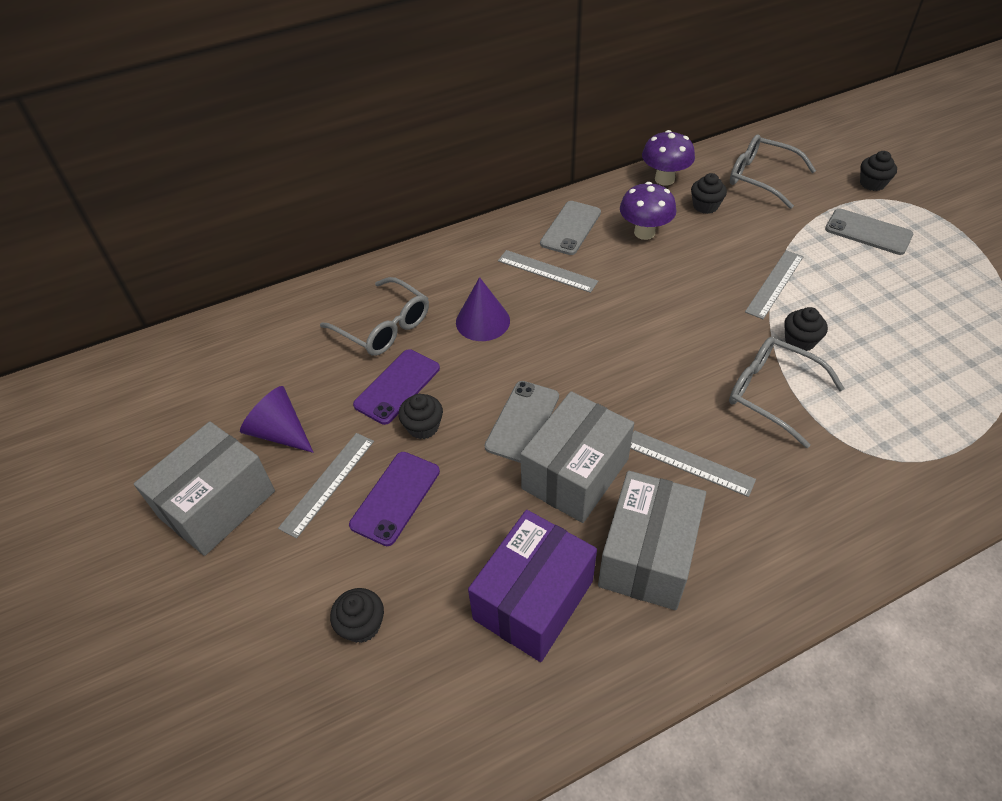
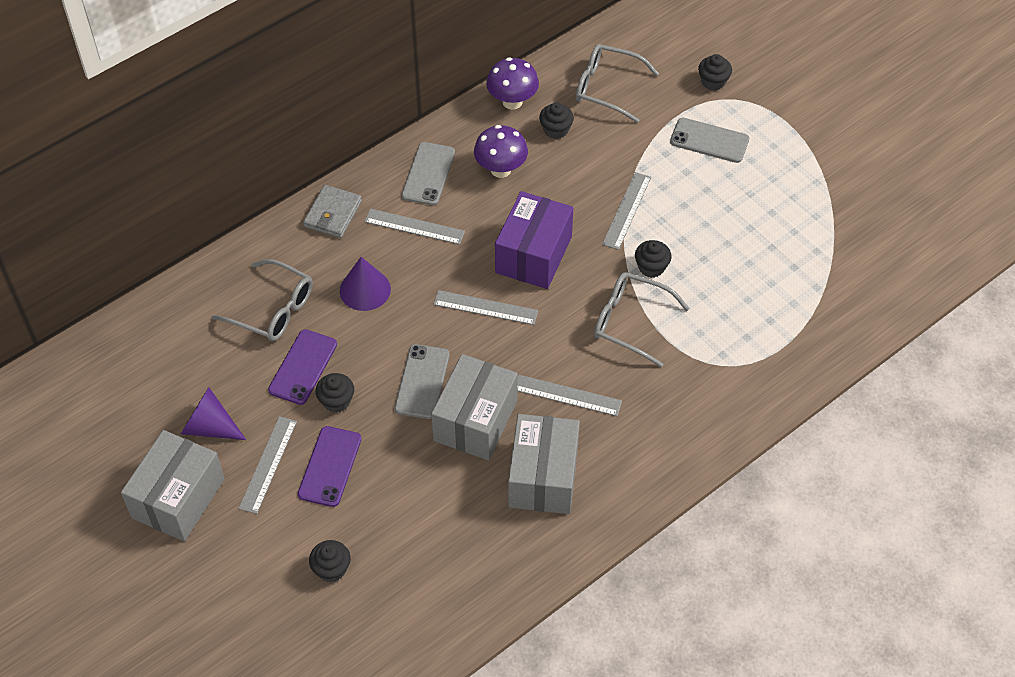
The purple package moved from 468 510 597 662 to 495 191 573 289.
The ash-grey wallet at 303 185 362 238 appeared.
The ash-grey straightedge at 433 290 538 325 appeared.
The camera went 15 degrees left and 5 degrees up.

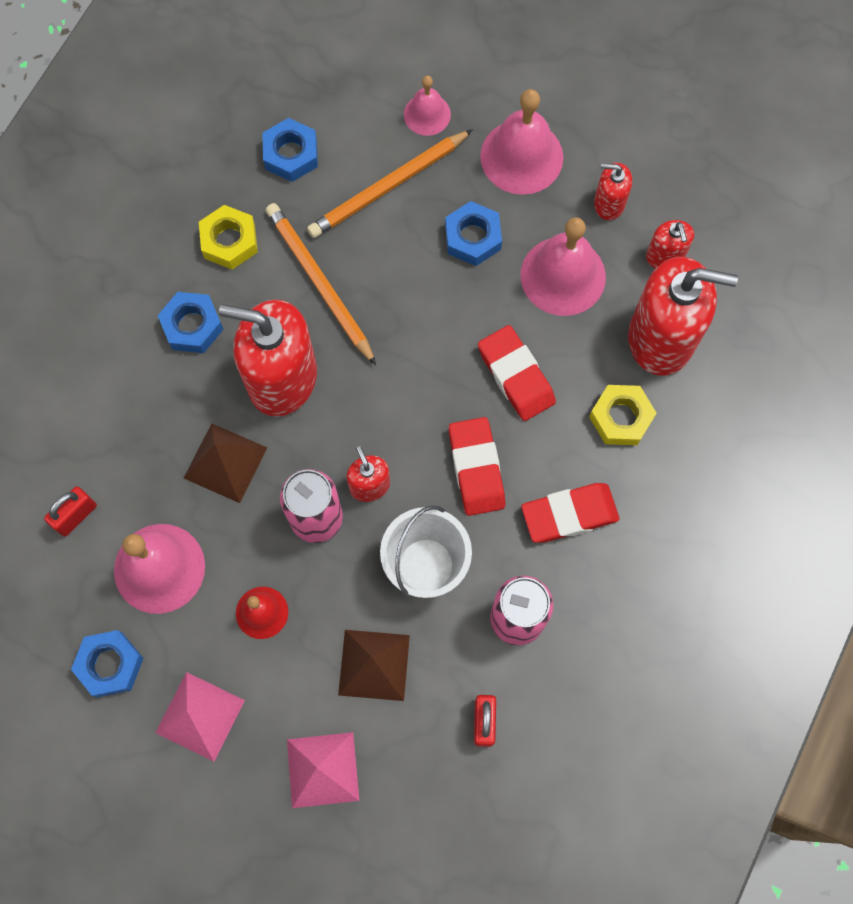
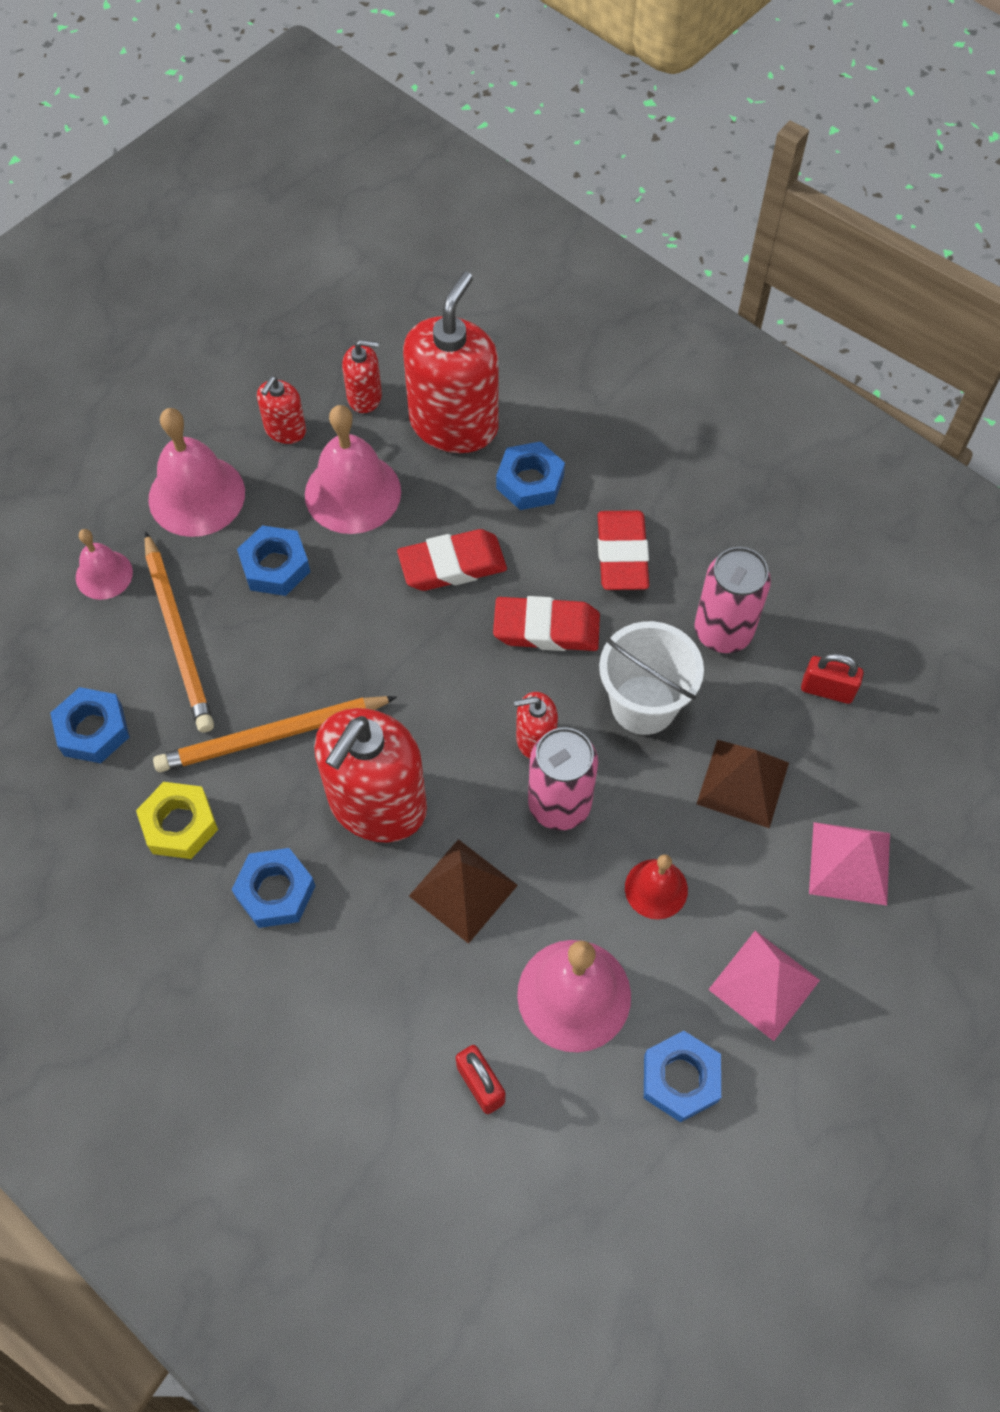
The golden hex nut at 589 385 657 445 became the cobalt hex nut at 496 441 565 510.
The camera went 75 degrees left and 10 degrees down.

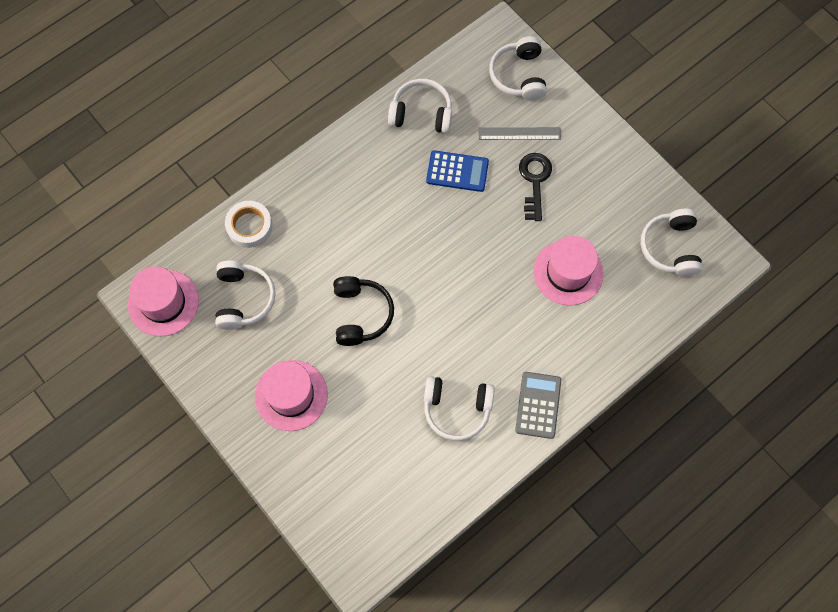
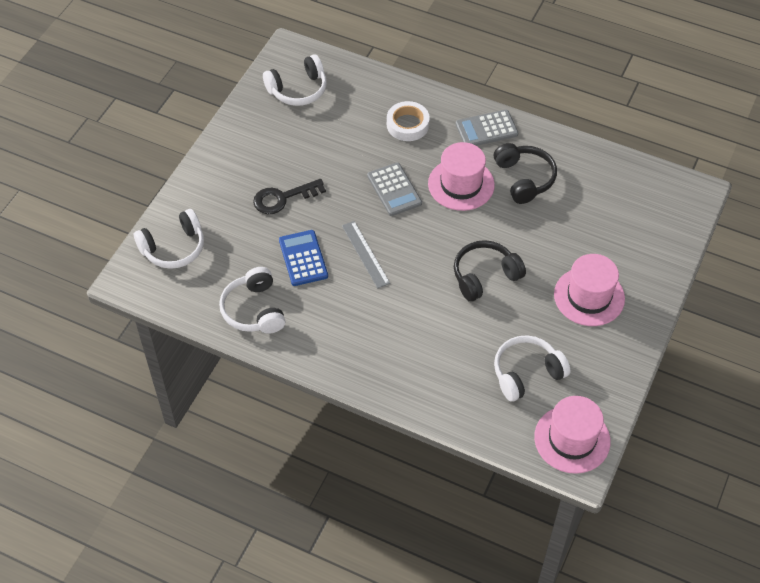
The ash-grey straightedge moved from 478 127 561 140 to 342 221 390 289.
The white sticky tape moved from 225 201 273 248 to 387 101 430 141.
The rose-pink top hat moved from 533 236 604 306 to 428 142 495 211.
The white headphones at 424 376 495 441 became the ebony headphones at 494 143 557 204.
The ash-grey adding machine at 367 163 422 216 appeared.
The camera went 115 degrees left and 15 degrees down.

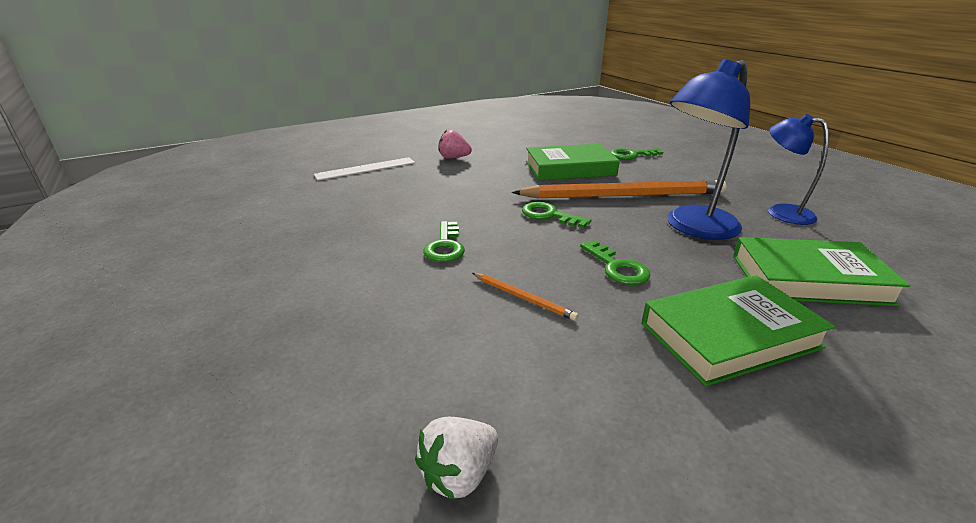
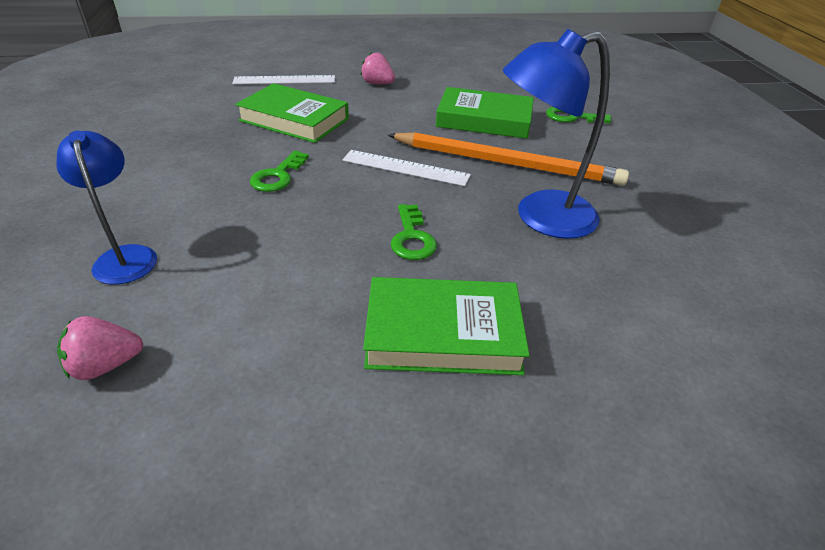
The cobalt lamp moved from 768 114 829 225 to 56 131 157 285.
The green latchkey at 522 202 591 228 was replaced by the white straightedge at 342 150 471 186.
The green book moved from 733 237 910 306 to 235 83 349 143.
The orange wooden pencil at 472 273 578 321 disappeared.
The white berry at 415 417 498 500 became the rose-pink berry at 57 316 143 380.
The camera went 20 degrees right and 10 degrees up.

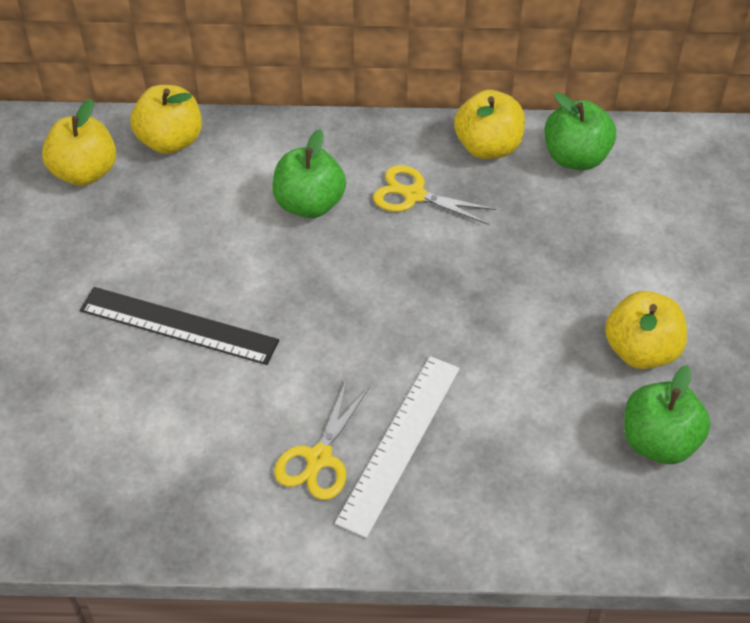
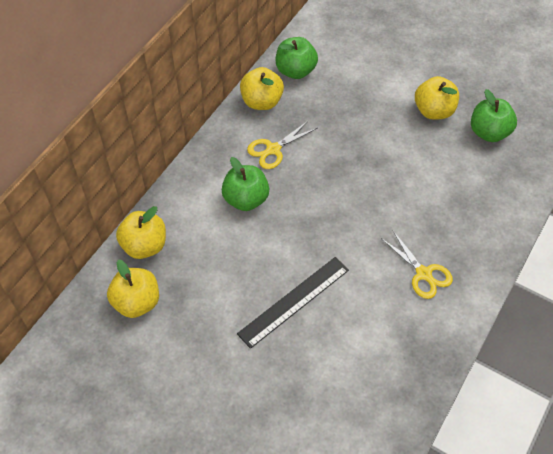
The white straightedge at 335 356 460 538 disappeared.
The camera went 60 degrees left and 5 degrees up.

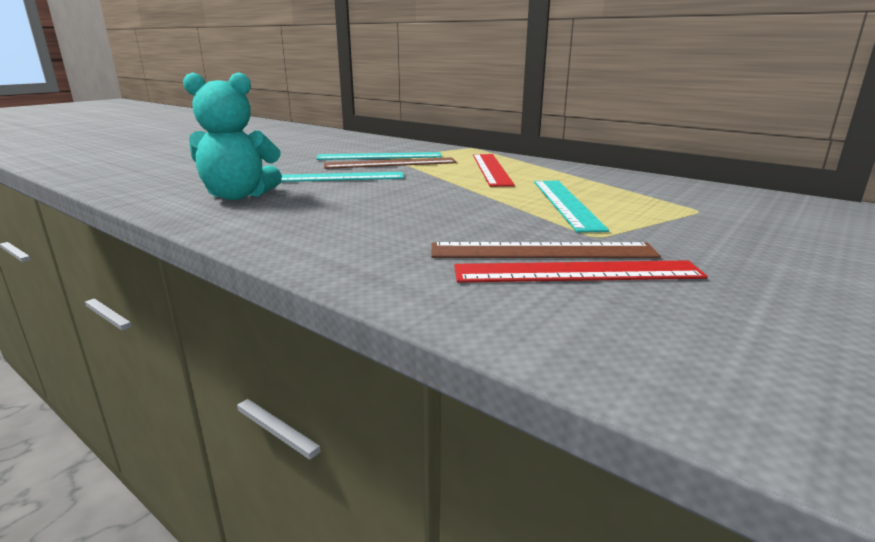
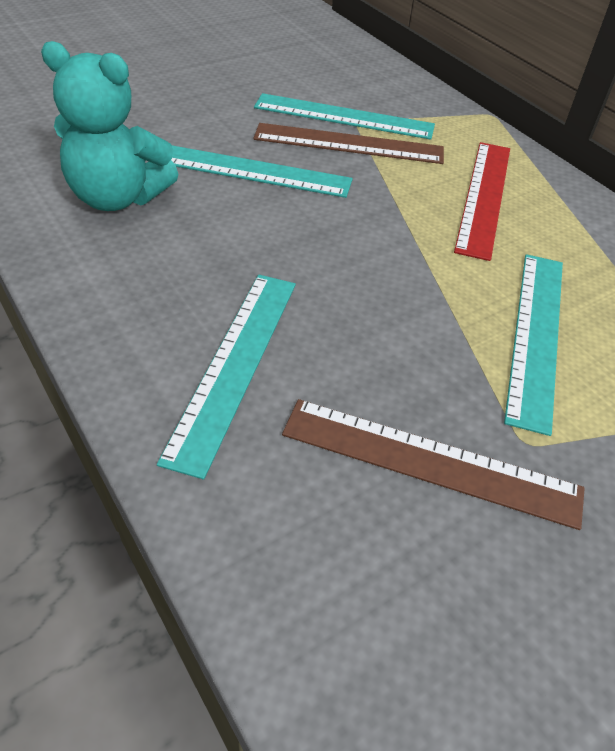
The crimson straightedge at 454 260 708 283 disappeared.
The aqua straightedge at 157 275 296 479 appeared.
The camera went 15 degrees right and 25 degrees up.

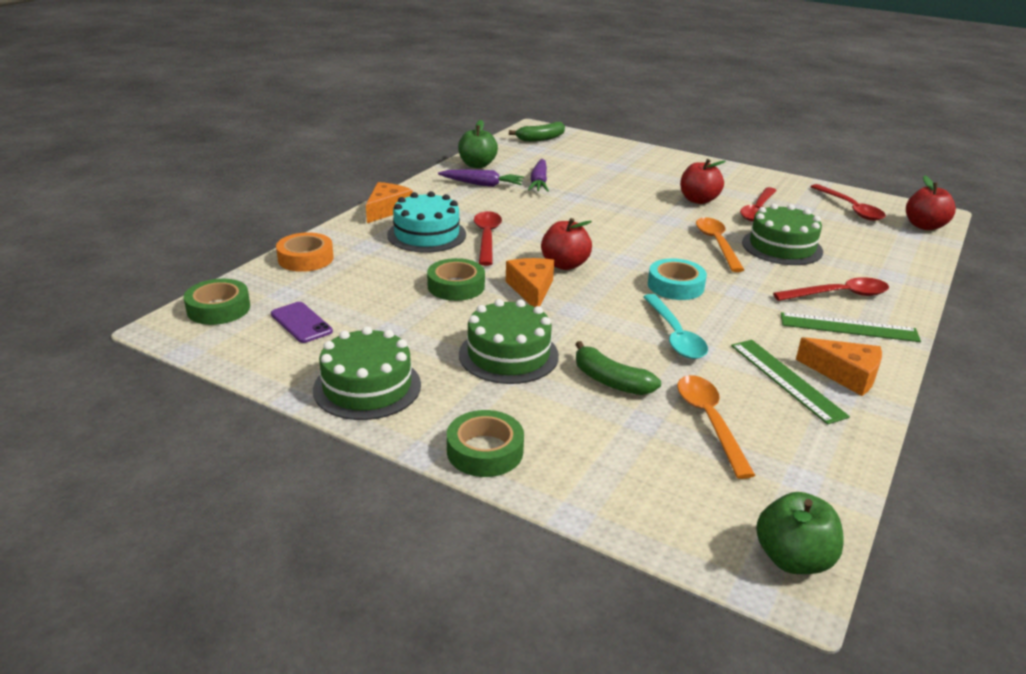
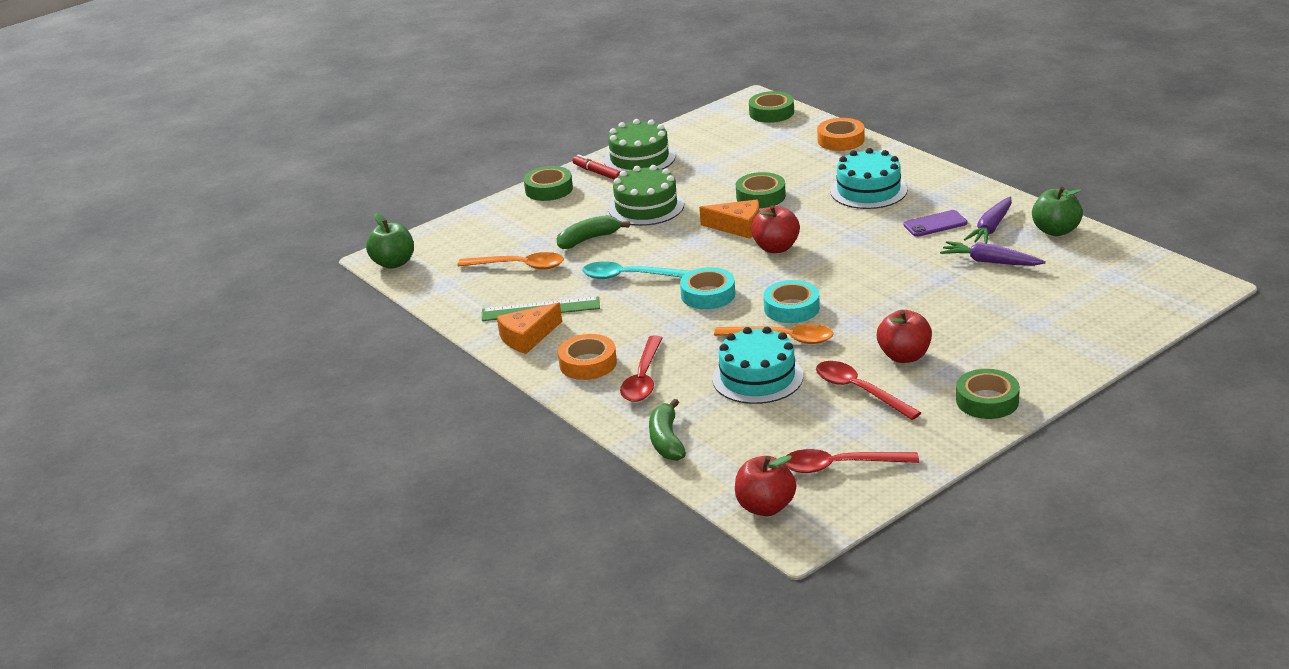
The green banana moved from 509 122 565 142 to 649 399 686 461.
The orange piece of cheese at 366 182 413 223 disappeared.
The green cake at 742 204 823 265 became the aqua cake at 712 327 803 404.
The crimson spoon at 474 211 502 266 disappeared.
The purple mobile phone moved from 271 302 333 343 to 904 210 967 237.
The green straightedge at 781 312 921 342 was replaced by the orange sticky tape at 558 334 617 380.
The crimson marker at 572 154 621 179 appeared.
The aqua sticky tape at 763 280 820 323 appeared.
The green sticky tape at 956 369 1020 419 appeared.
The camera went 115 degrees right and 0 degrees up.

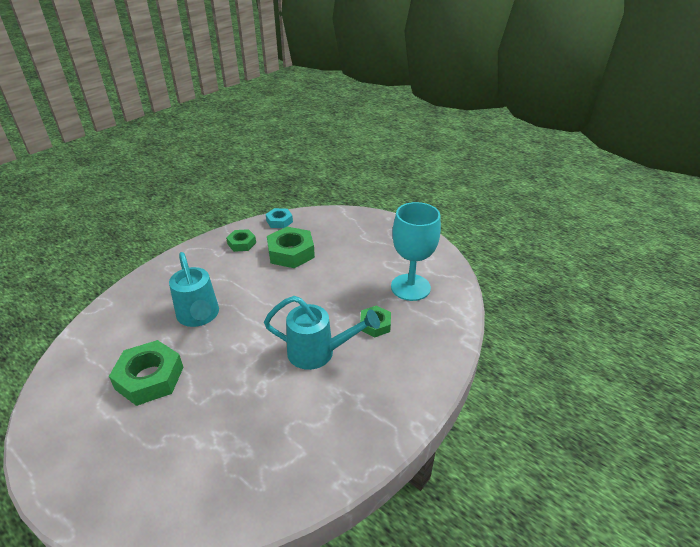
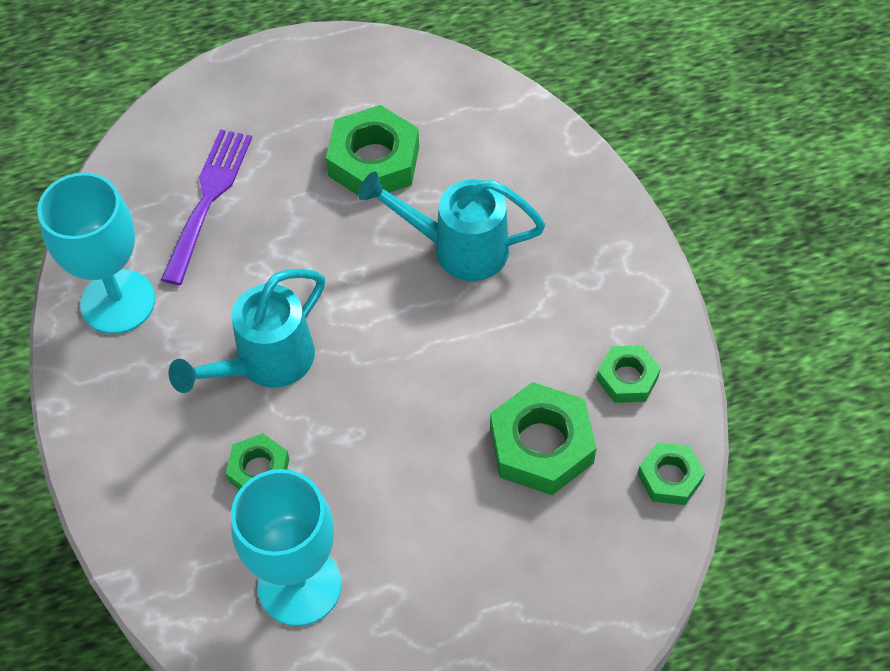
The aqua hex nut at 266 208 293 228 became the green hex nut at 638 442 705 505.
The purple table fork at 161 129 252 285 appeared.
The aqua goblet at 37 172 155 334 appeared.
The camera went 125 degrees right and 20 degrees up.

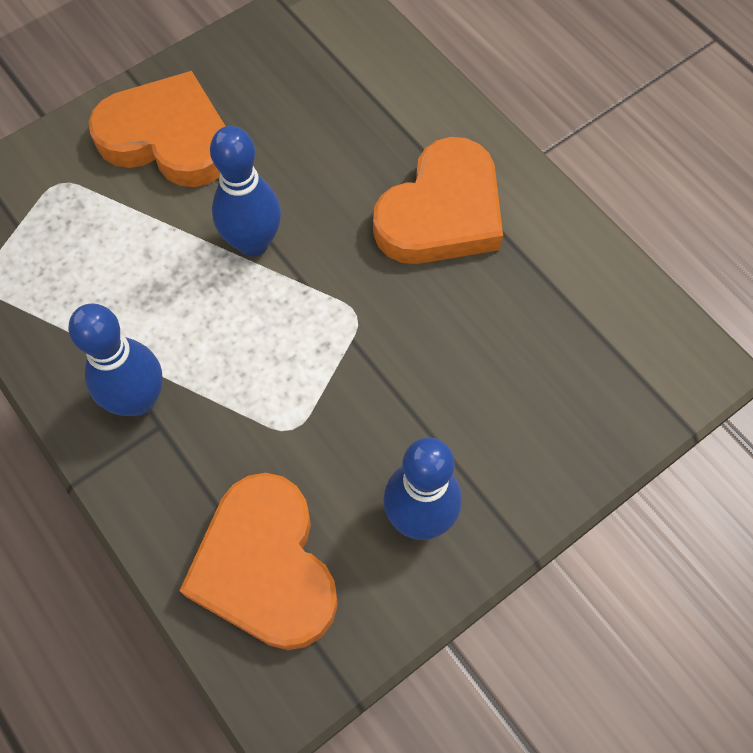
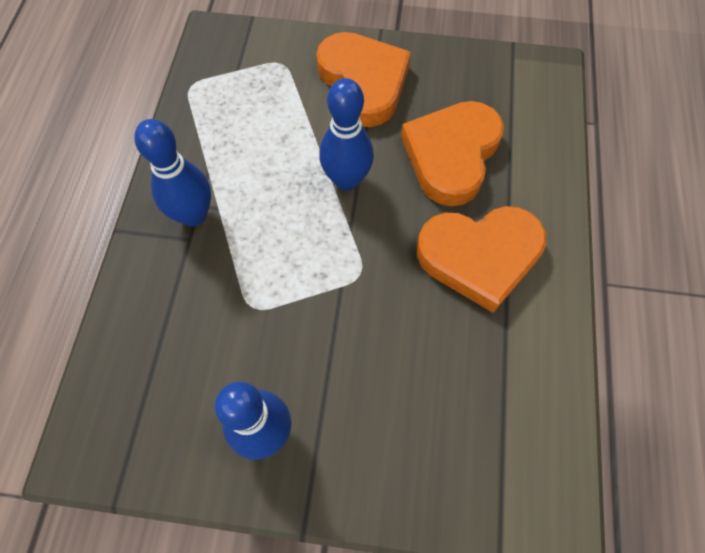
The orange love heart moved from 180 473 338 650 to 401 101 504 206.
The camera went 45 degrees right and 0 degrees up.

